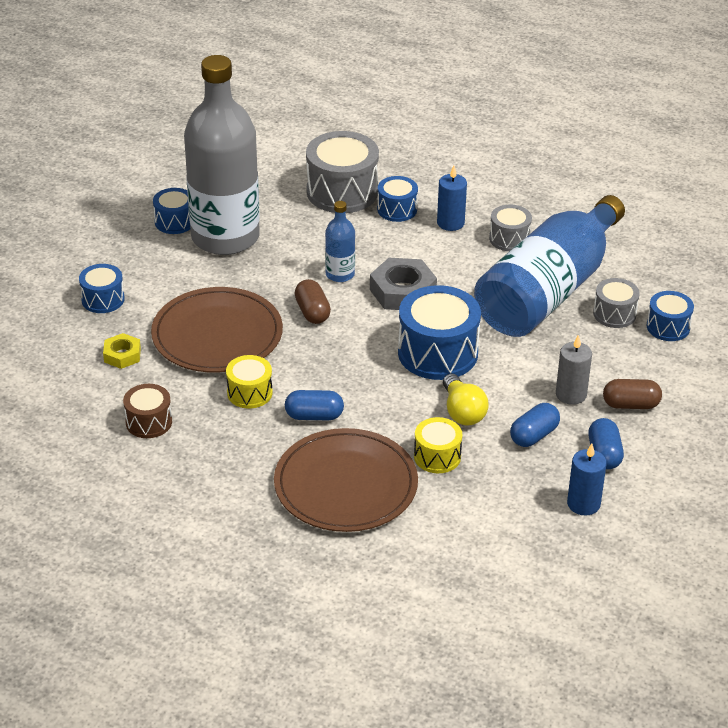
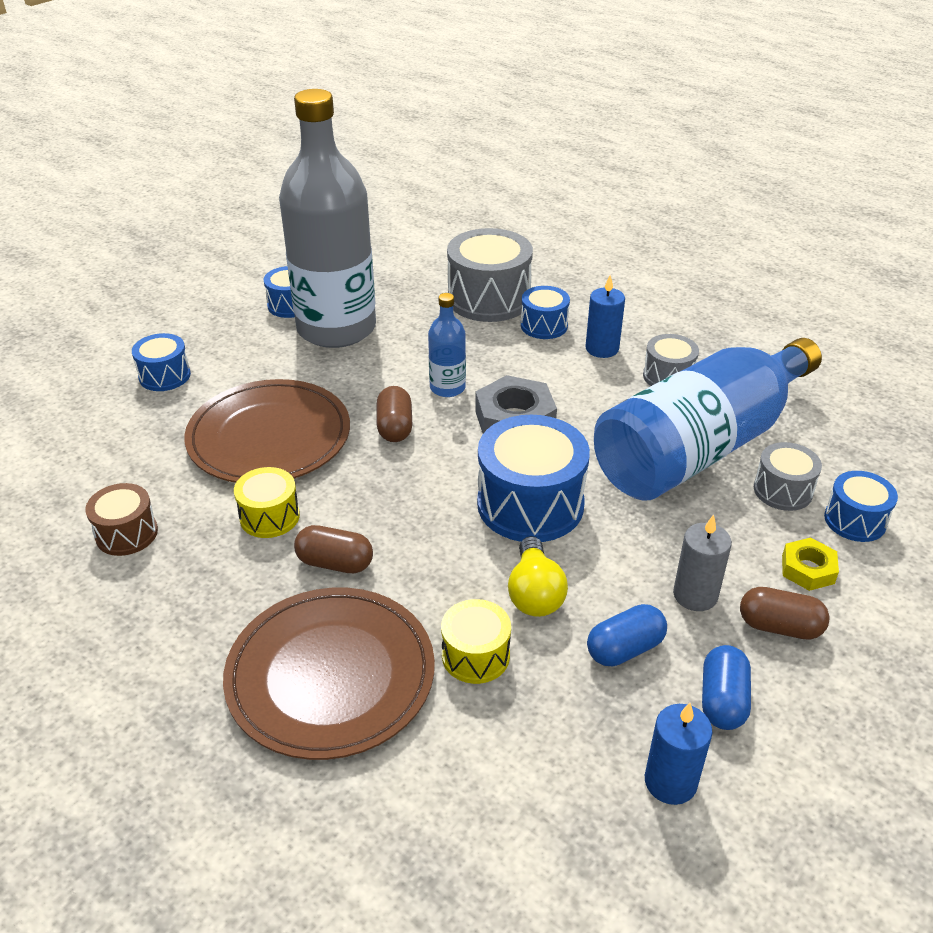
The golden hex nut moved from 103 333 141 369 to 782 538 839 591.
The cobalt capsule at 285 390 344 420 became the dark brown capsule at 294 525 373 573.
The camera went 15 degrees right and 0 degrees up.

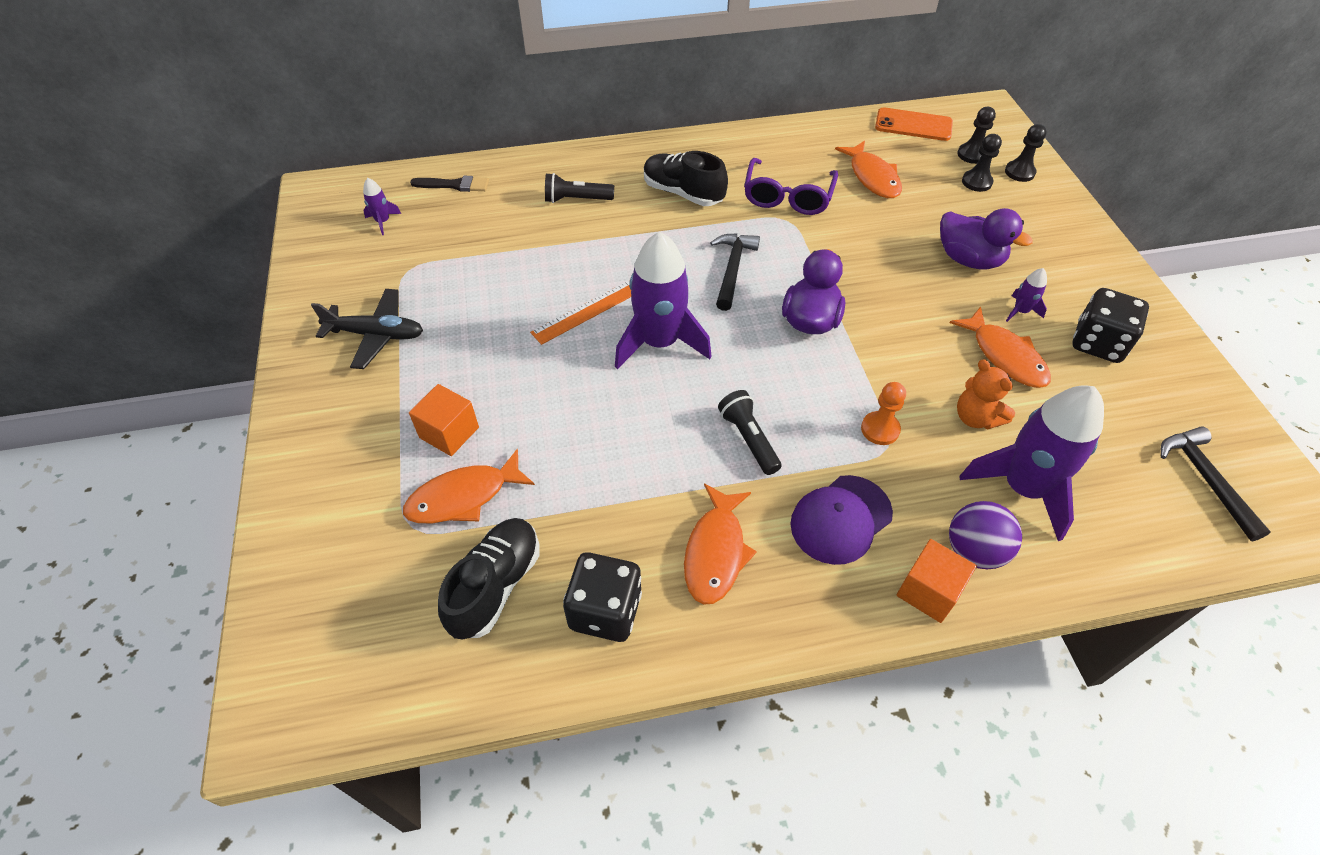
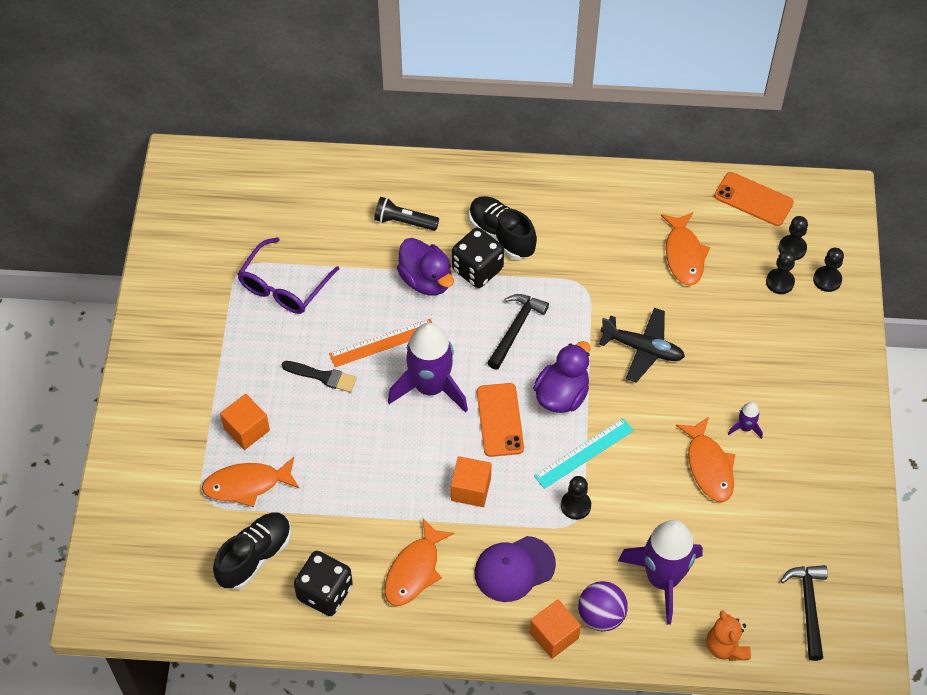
The purple spectacles moved from 744 158 838 215 to 238 237 339 314.
The ebony brush moved from 410 176 489 192 to 282 361 357 392.
The purple rocket at 363 178 401 235 disappeared.
The purple toy duck moved from 940 208 1033 270 to 397 238 454 296.
The ebony die moved from 1072 288 1149 363 to 452 227 504 288.
The ebony plane moved from 311 289 423 369 to 599 308 685 383.
The orange teddy bear moved from 957 359 1015 429 to 707 610 751 661.
The orange pawn at 861 382 906 445 became the ebony pawn at 561 476 591 520.
The ebony torch at 718 390 782 475 was replaced by the orange solid cube at 451 456 491 507.
The orange mobile phone at 477 383 524 457 appeared.
The aqua straightedge at 534 418 634 489 appeared.
The camera went 15 degrees right and 5 degrees up.

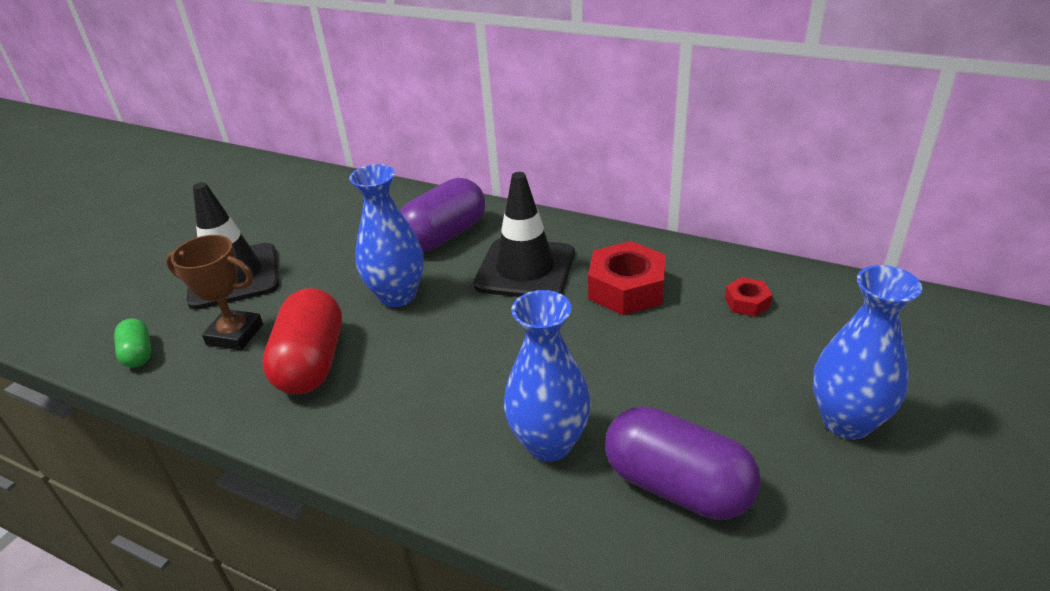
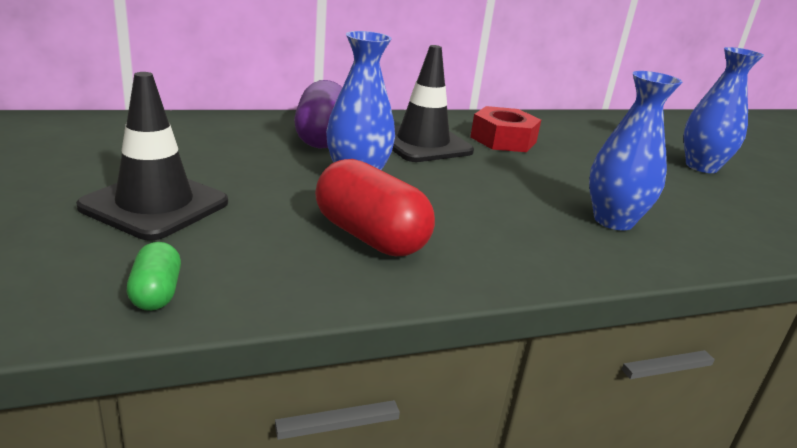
The dark brown trophy at 166 235 263 350 disappeared.
The crimson hex nut at 725 277 773 317 disappeared.
The green capsule at 114 318 151 368 turned 60 degrees clockwise.
The purple capsule at 605 406 761 520 disappeared.
The camera went 50 degrees left and 10 degrees down.

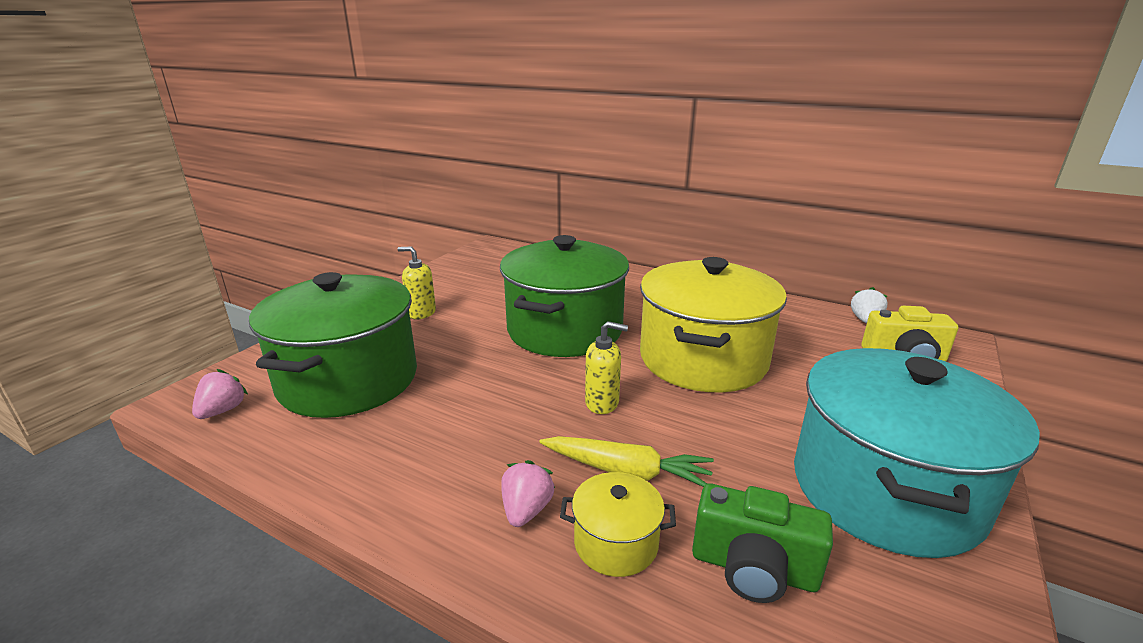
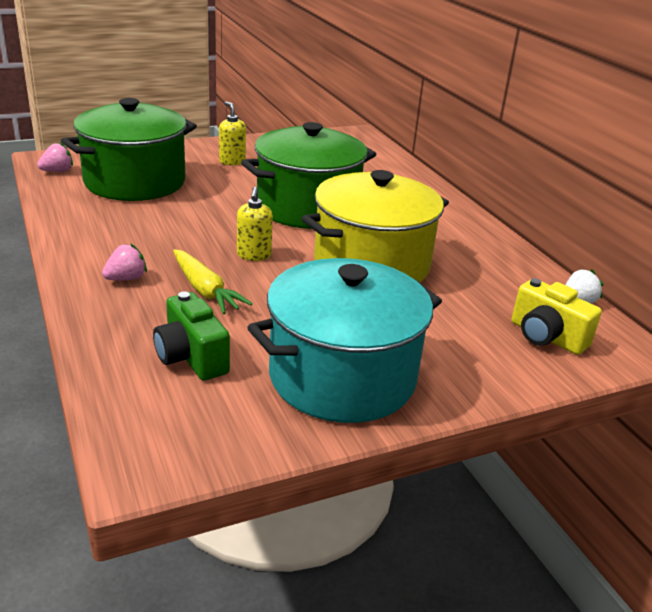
The golden soap pump at 585 321 628 414 turned 45 degrees clockwise.
The golden cooking pot at 560 472 676 577 disappeared.
The camera went 35 degrees right and 5 degrees up.

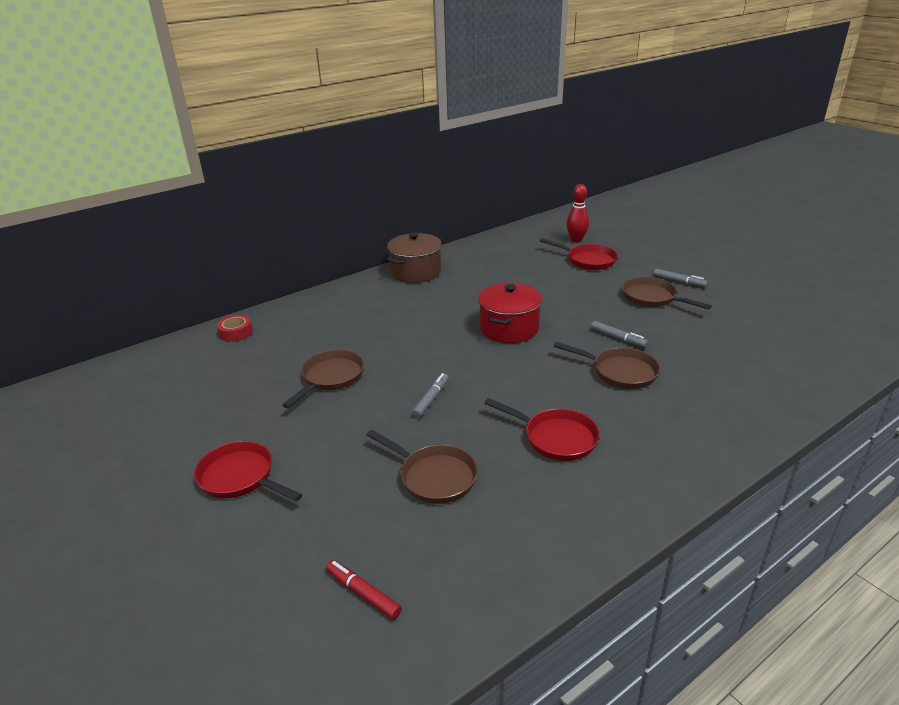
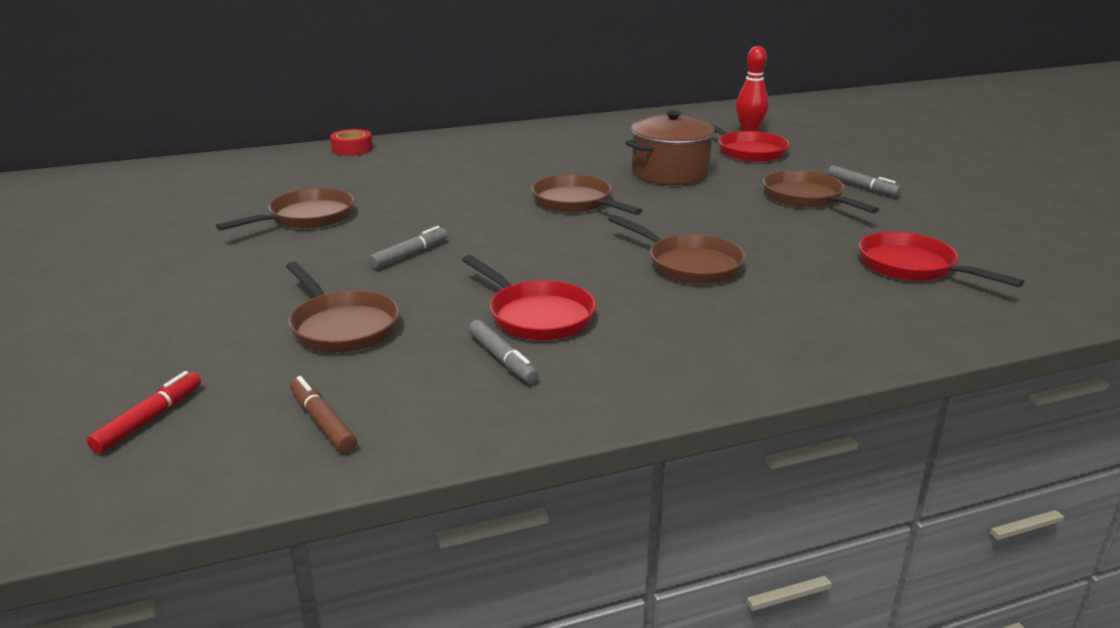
The dark brown cooking pot moved from 386 232 442 283 to 625 110 717 185.
The crimson cooking pot at 478 283 542 343 was replaced by the dark brown skillet at 532 174 642 215.
The crimson sticky tape moved from 217 315 253 342 to 330 129 373 156.
The ash-grey marker moved from 591 321 648 348 to 468 320 539 384.
The crimson skillet moved from 194 441 302 501 to 859 232 1024 287.
The crimson marker at 326 560 402 619 turned 60 degrees clockwise.
The dark brown marker at 290 376 357 453 appeared.
The camera went 15 degrees right and 5 degrees down.

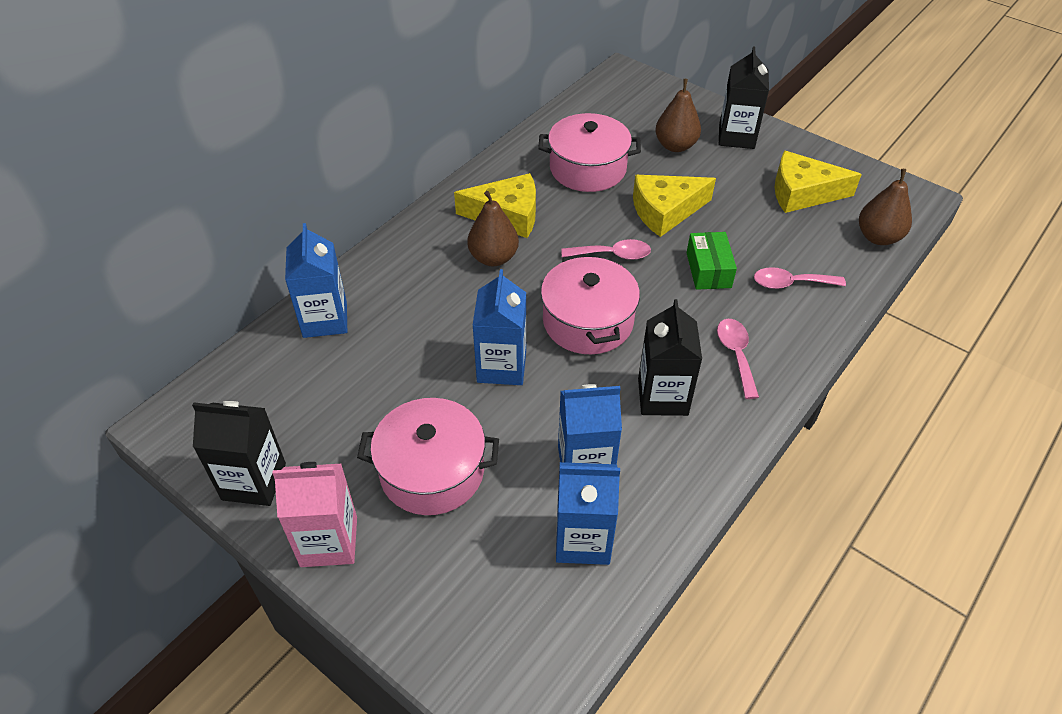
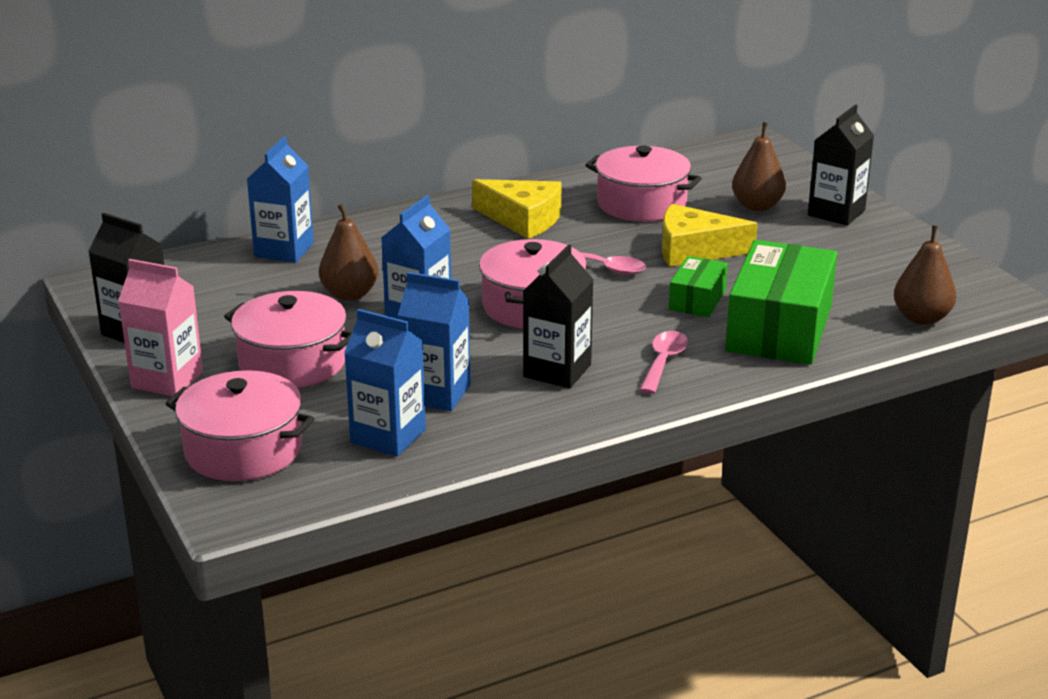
The golden piece of cheese at 774 151 862 213 disappeared.
The dark brown pear moved from 467 191 519 266 to 319 204 378 301.
The rose-pink spoon at 754 267 846 289 was replaced by the green package at 725 240 837 365.
The rose-pink cooking pot at 166 370 315 481 appeared.
The camera went 25 degrees right and 20 degrees down.

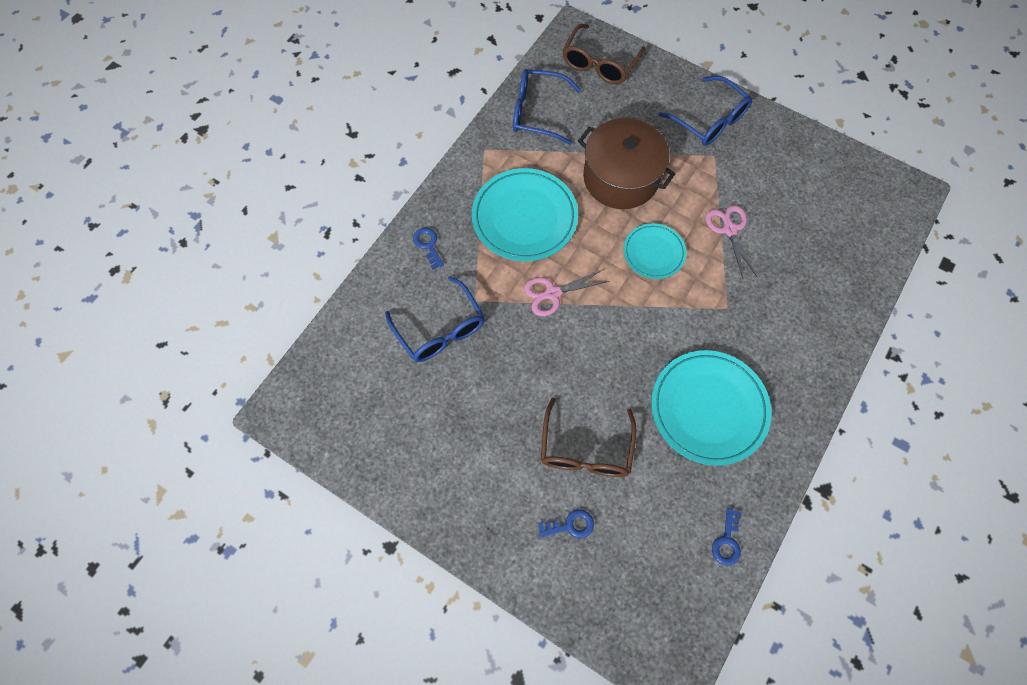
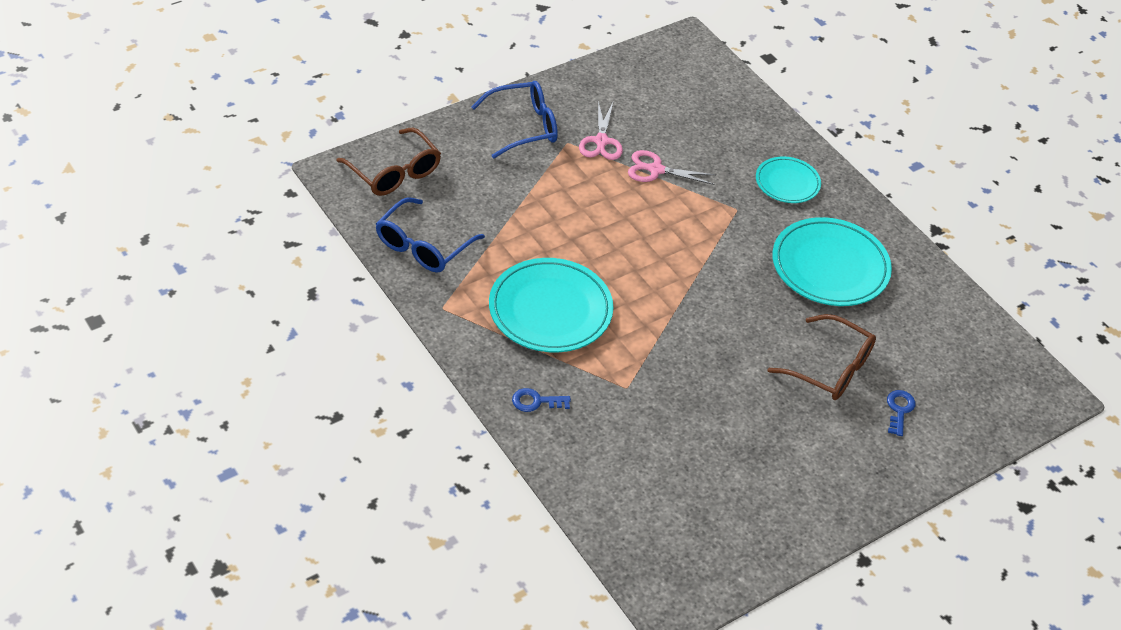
The dark brown cooking pot at 578 118 675 209 disappeared.
The aqua dinner plate moved from 623 223 686 279 to 756 156 821 203.
The rose-pink shears moved from 524 269 610 316 to 579 101 623 160.
The cobalt spectacles at 385 276 485 362 disappeared.
The cobalt latchkey at 712 508 741 566 disappeared.
The camera went 70 degrees left and 20 degrees down.

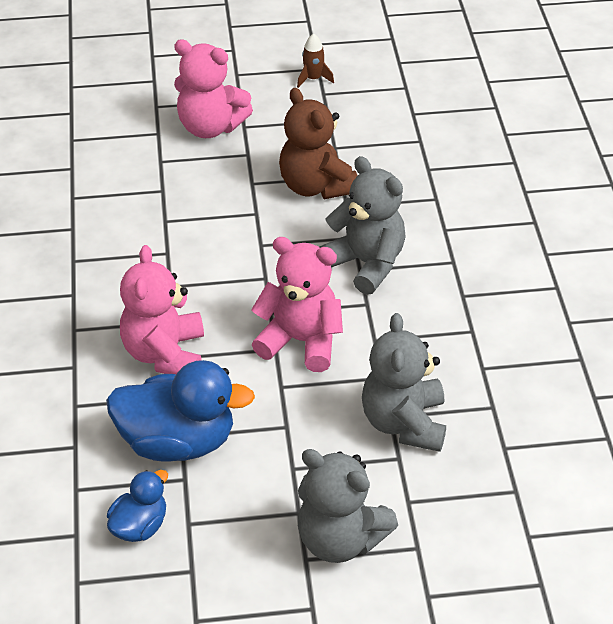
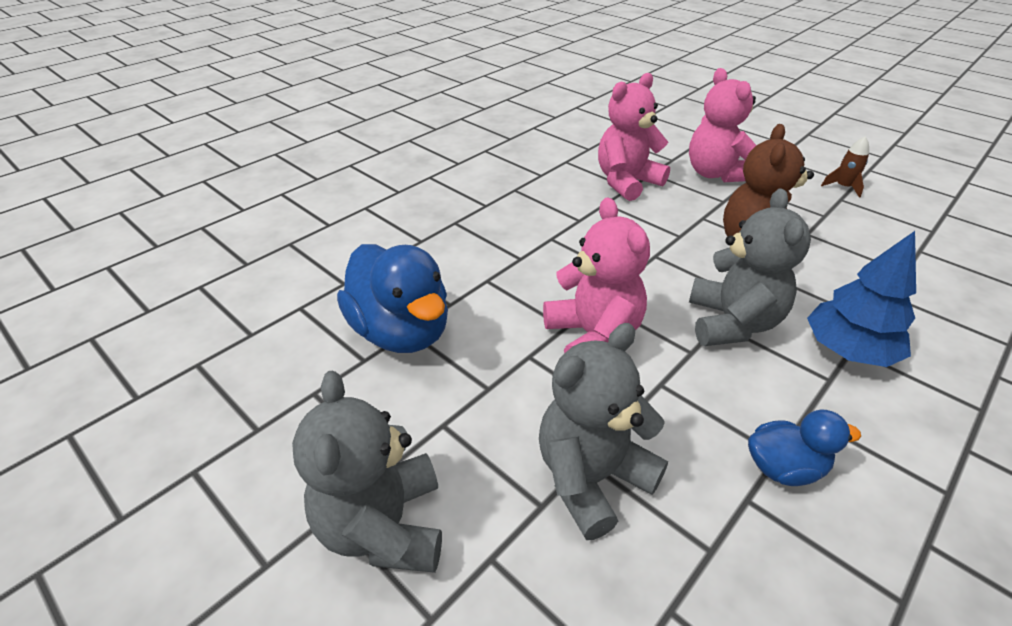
The rose-pink teddy bear moved from 120 245 204 374 to 598 73 670 201.
The cobalt toy duck moved from 107 470 168 542 to 748 409 861 486.
The cobalt tree at 807 231 916 367 appeared.
The camera went 50 degrees right and 5 degrees down.

